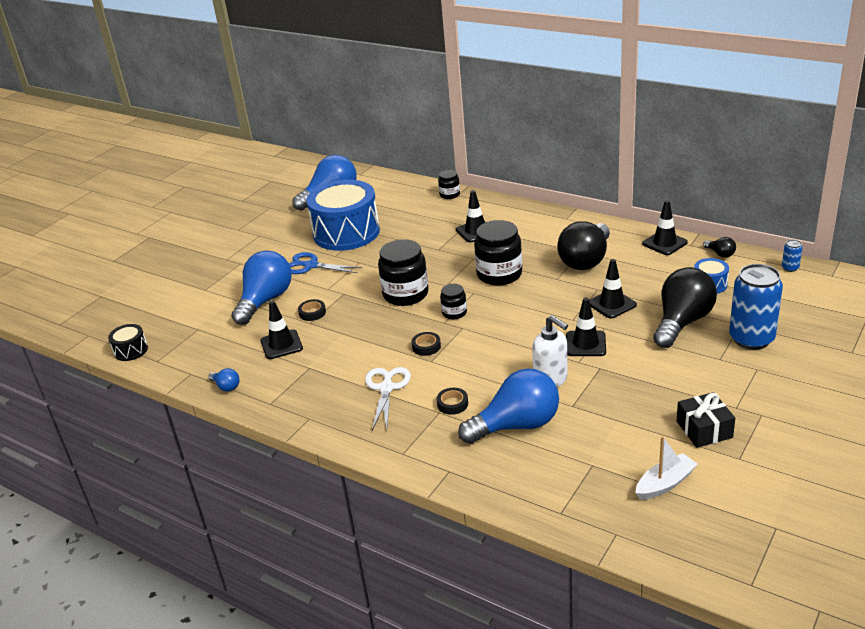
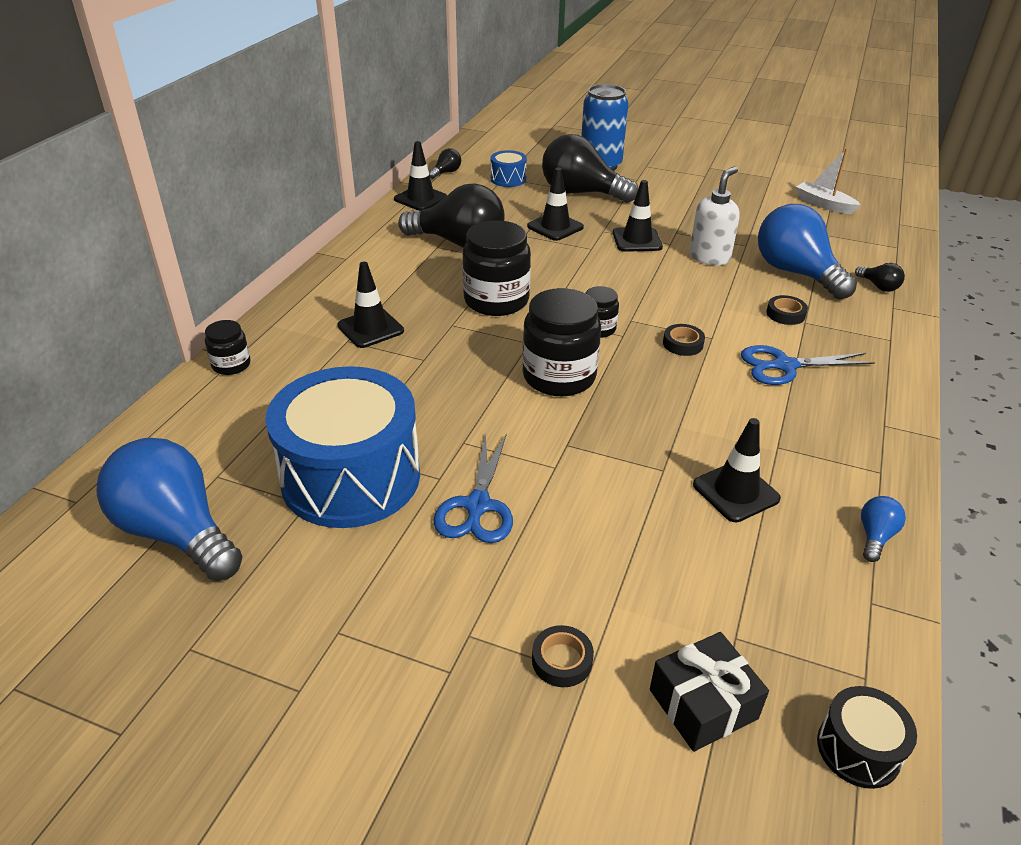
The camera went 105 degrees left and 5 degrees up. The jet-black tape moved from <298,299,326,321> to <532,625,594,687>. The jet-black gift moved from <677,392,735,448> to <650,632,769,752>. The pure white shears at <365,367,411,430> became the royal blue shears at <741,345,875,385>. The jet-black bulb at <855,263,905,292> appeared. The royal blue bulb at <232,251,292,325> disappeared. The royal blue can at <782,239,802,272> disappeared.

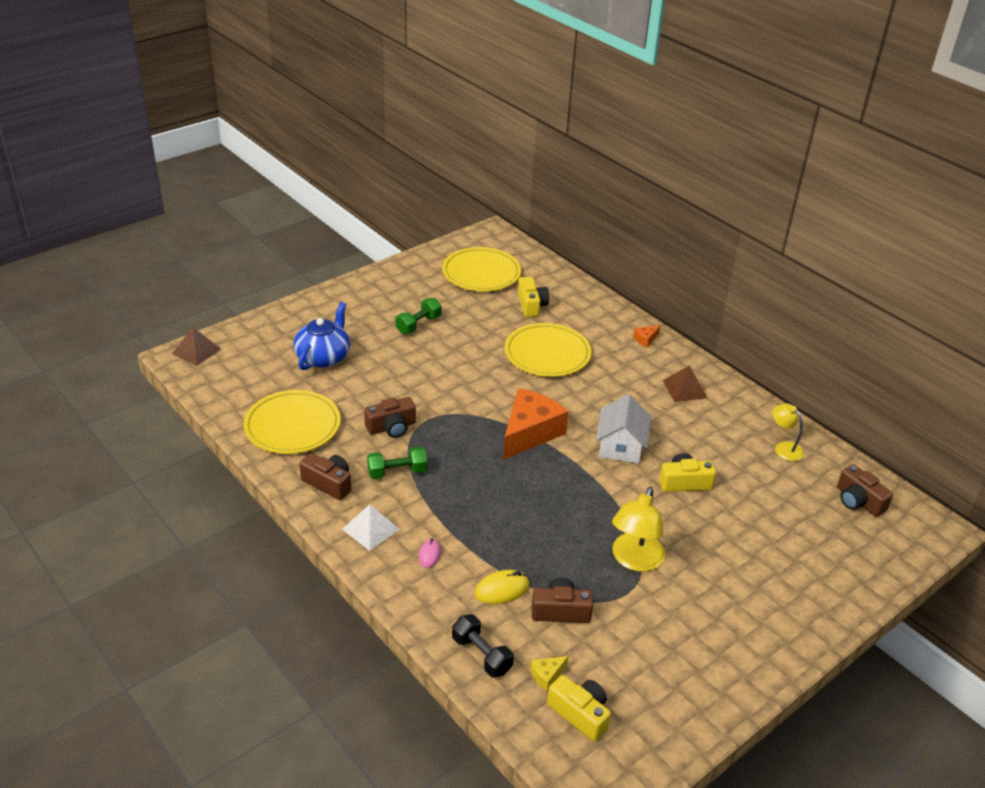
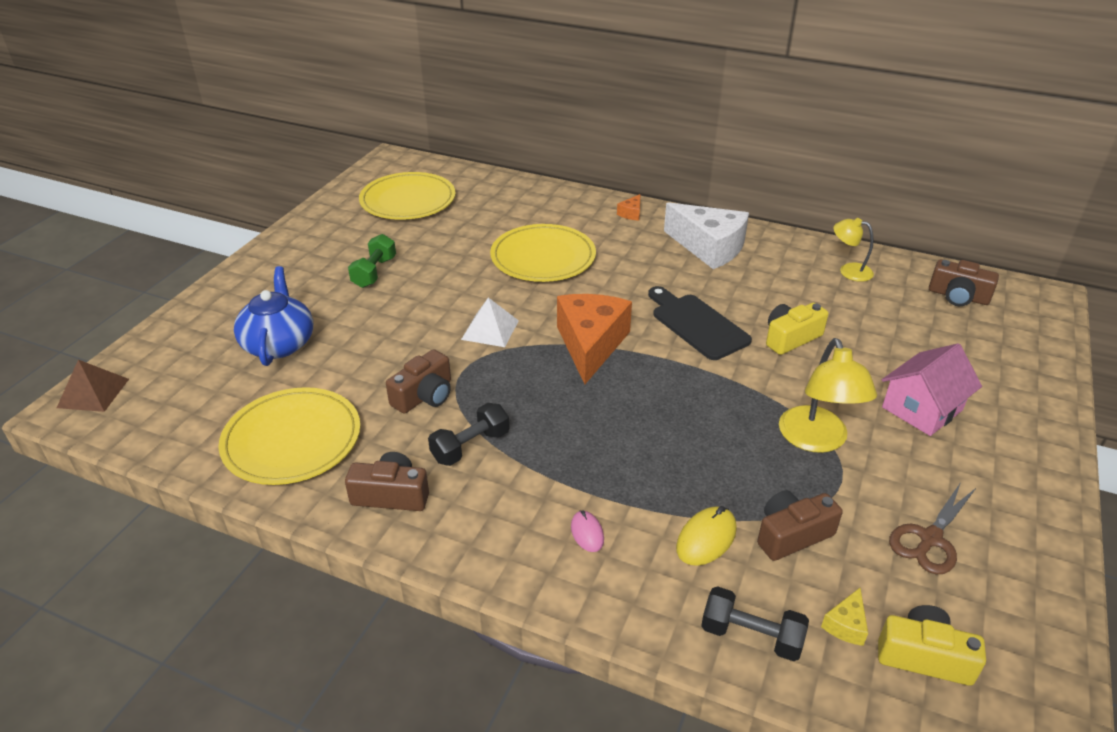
The camera went 25 degrees left and 0 degrees up. The emerald dumbbell at <367,447,427,479> became the jet-black dumbbell at <428,403,509,466>. The pure white pyramid shape moved from <342,504,400,551> to <461,297,519,347>. The pure white cottage at <596,394,651,464> was replaced by the jet-black chopping board at <648,286,752,360>. The russet pyramid shape at <662,365,707,402> was replaced by the pure white cheese at <664,202,749,269>. The pink cottage at <882,343,982,436> appeared. The russet shears at <889,482,977,574> appeared. The yellow camera at <518,277,549,317> disappeared.

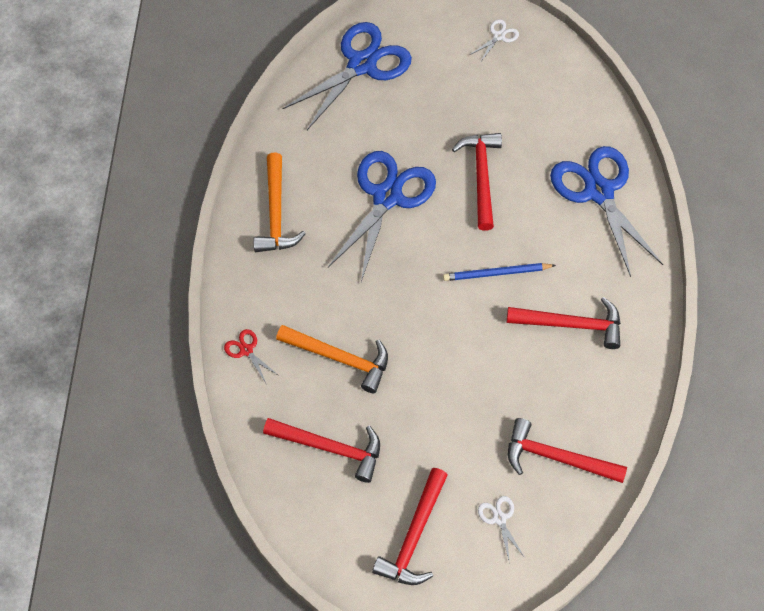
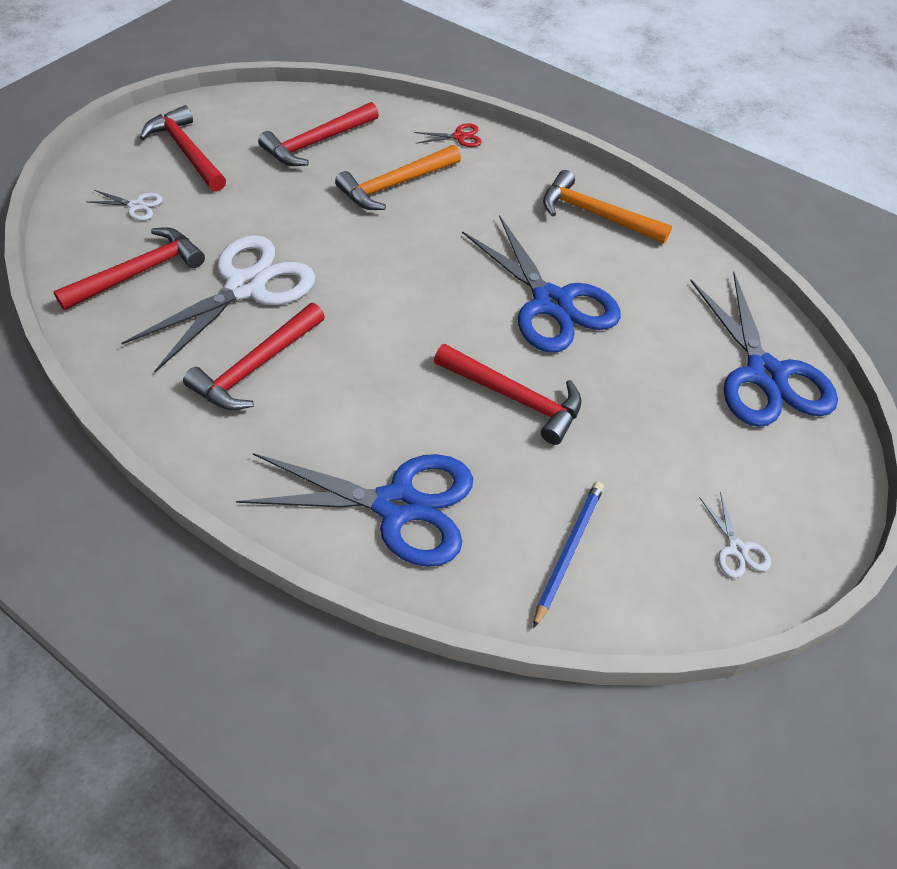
The camera went 120 degrees right and 10 degrees down. The pure white shears at <121,235,315,372> appeared. The royal blue lead pencil moved from <443,263,556,281> to <533,482,604,629>.

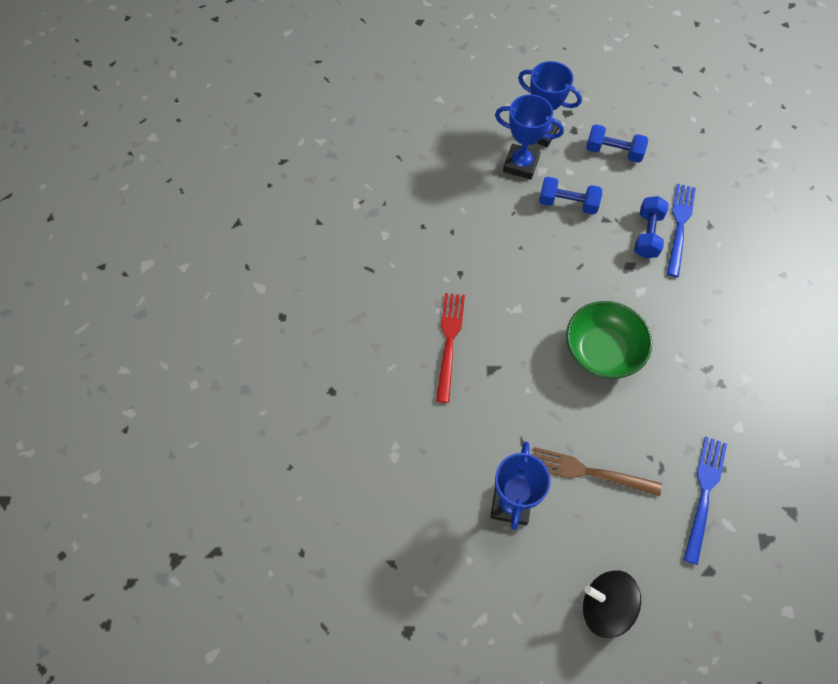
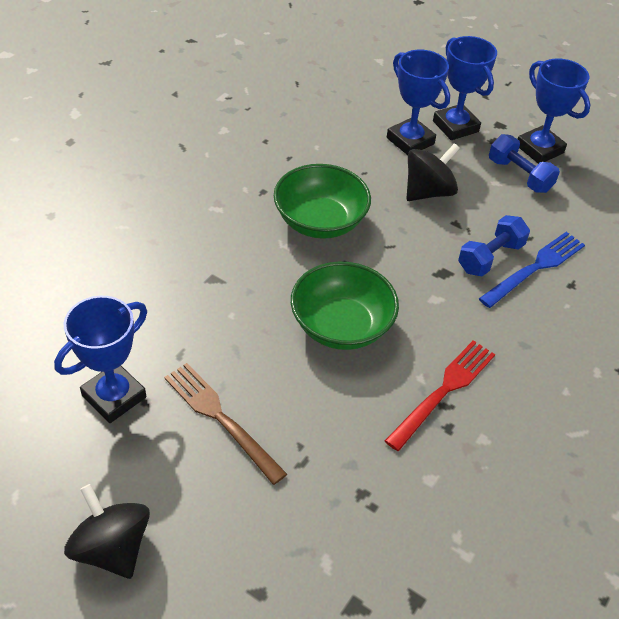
The camera went 30 degrees right and 15 degrees down. The emerald bowl at <274,164,371,239> appeared. The scarlet fork moved from <436,293,465,403> to <385,340,495,451>. The royal blue dumbbell at <539,177,602,215> was replaced by the jet-black whirligig at <406,143,460,201>. The royal blue award cup at <518,58,591,164> appeared. The royal blue fork at <683,437,727,565> disappeared.

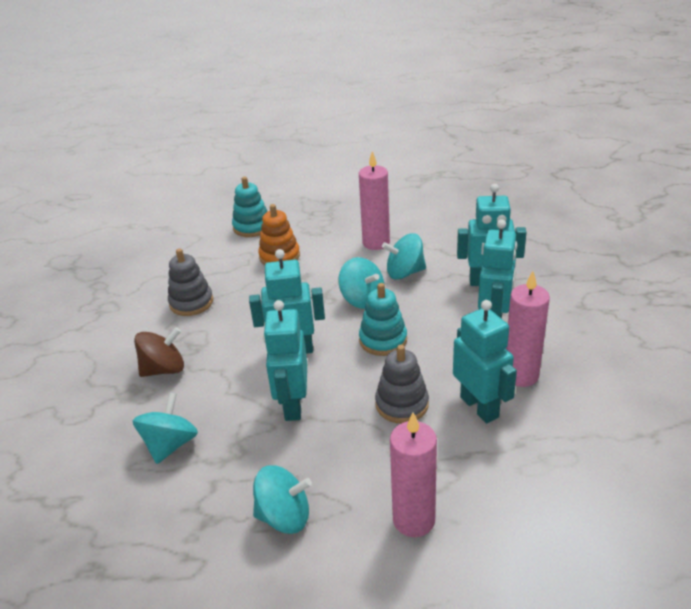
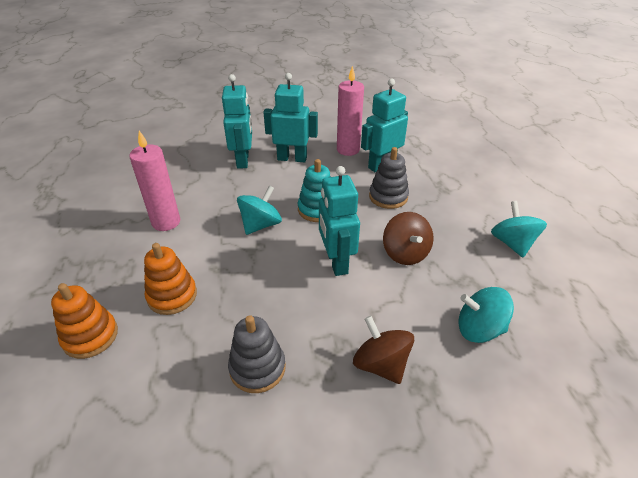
The camera went 100 degrees left and 5 degrees up. The aqua stacking rings at <232,177,267,237> became the bright orange stacking rings at <51,283,118,359>. The aqua toy robot at <263,300,307,421> was replaced by the russet whirligig at <383,212,433,265>. The aqua whirligig at <382,233,426,280> disappeared. The pink pillar candle at <390,412,437,537> disappeared.

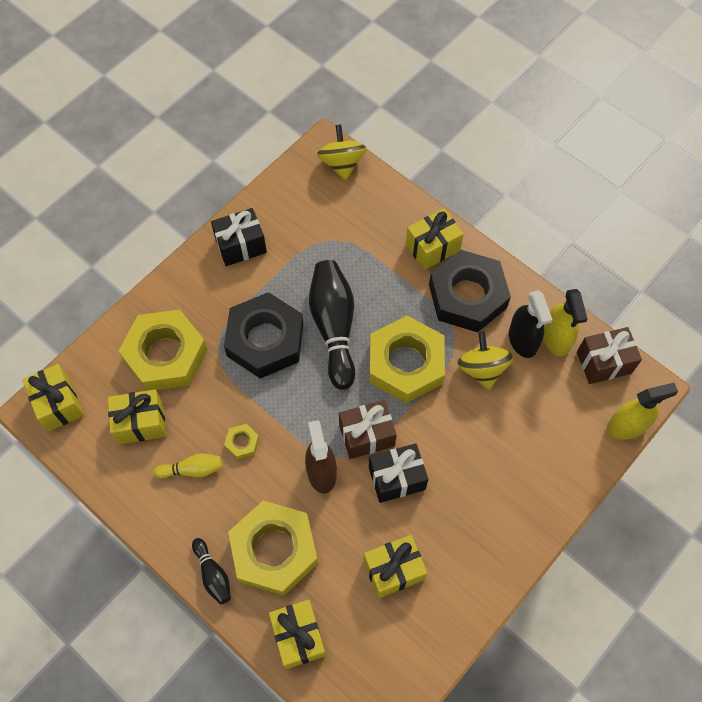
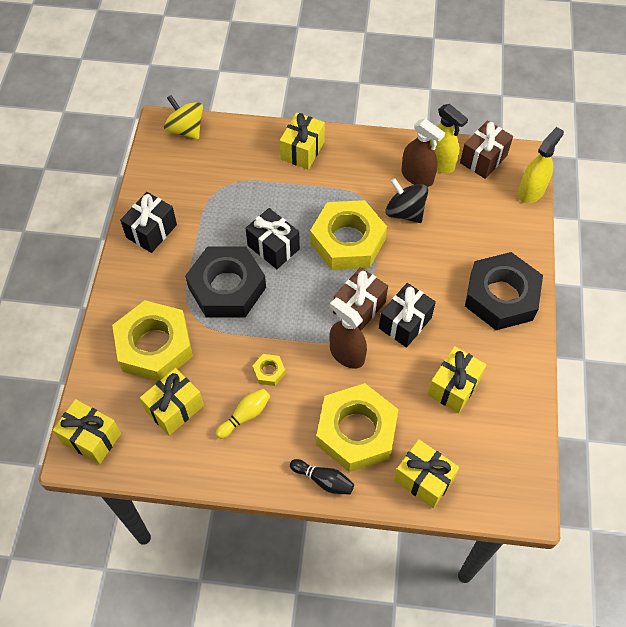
The camera went 35 degrees left and 5 degrees down. The jet-black skittle at <309,260,355,390> was replaced by the jet-black gift at <246,208,300,269>. The yellow whirligig at <457,331,513,390> became the jet-black whirligig at <385,178,428,223>. The jet-black spray cleaner at <509,290,553,358> became the russet spray cleaner at <401,119,445,187>. The jet-black hex nut moved from <429,250,511,332> to <465,252,543,330>.

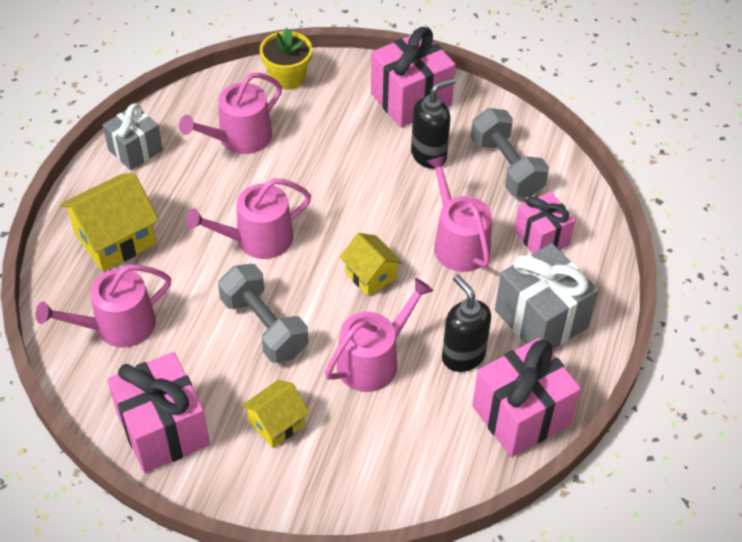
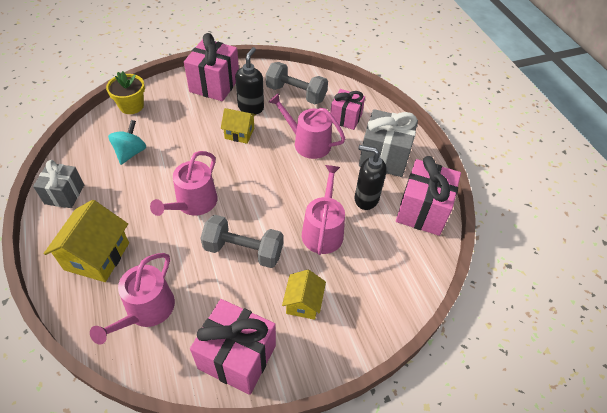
The camera went 40 degrees left and 0 degrees up. The pink sprinkling can at <179,73,282,154> was replaced by the aqua whirligig at <108,120,146,165>. The yellow cottage moved from <340,233,403,296> to <221,108,256,144>.

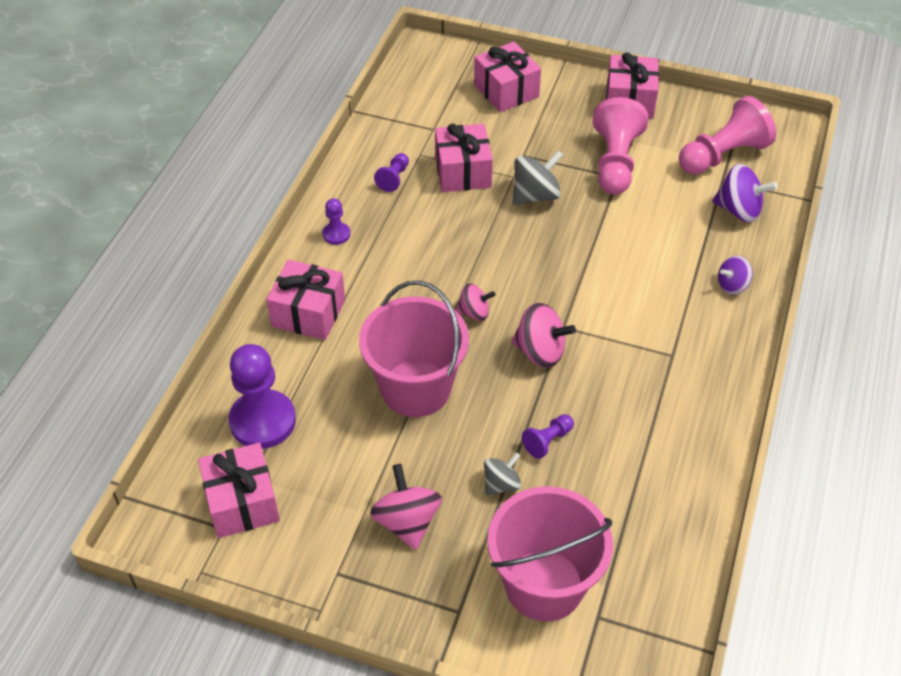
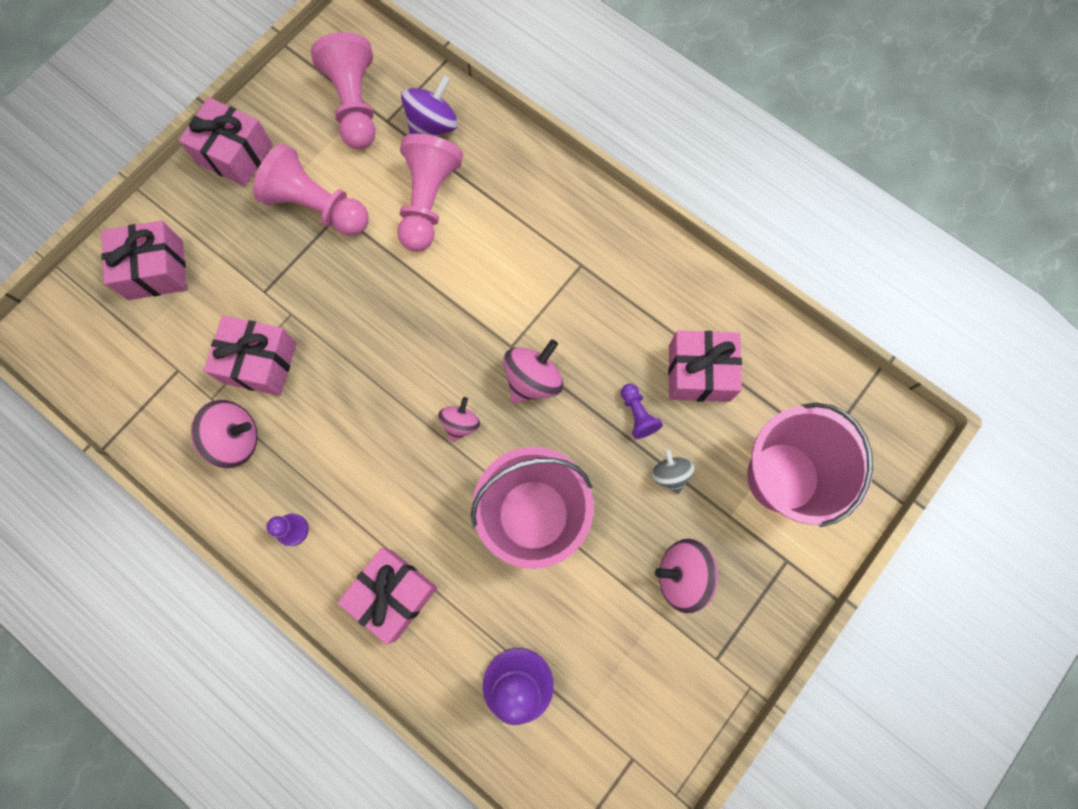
The camera went 70 degrees left and 25 degrees up. The violet game pawn at <374,153,409,192> was replaced by the pink whirligig at <191,400,258,469>. The pink game pawn at <397,134,463,252> appeared. The pink gift moved from <198,443,280,538> to <668,331,742,402>. The grey whirligig at <513,150,563,205> disappeared. The violet whirligig at <718,256,753,295> disappeared.

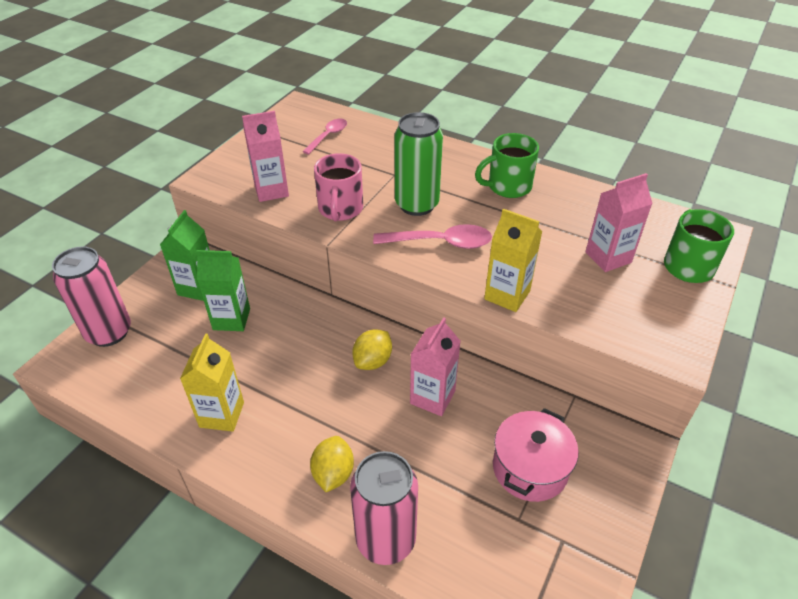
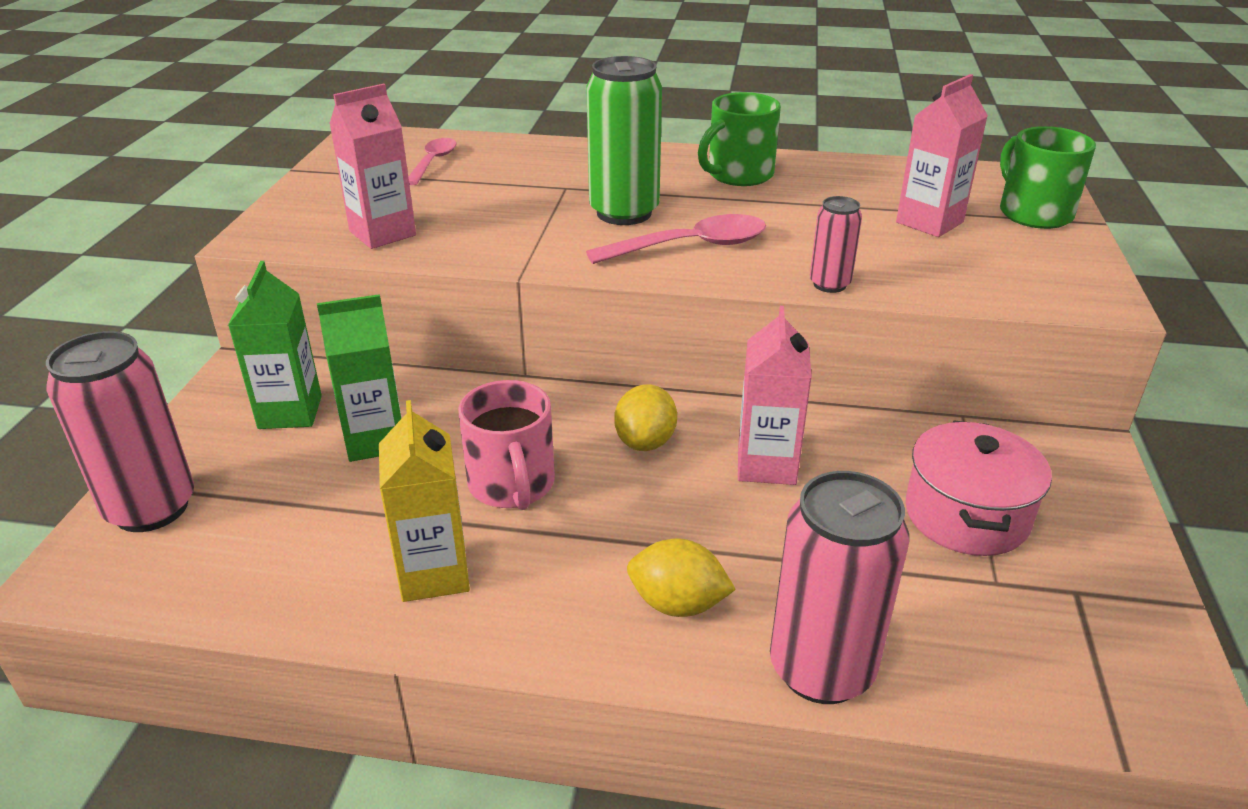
The camera went 20 degrees left and 10 degrees down. The pink tea mug moved from <314,153,363,221> to <458,380,555,510>. The yellow toy lemon at <310,436,354,492> turned 60 degrees counterclockwise. The yellow juice carton at <484,209,542,312> was replaced by the pink can at <810,196,862,293>.

